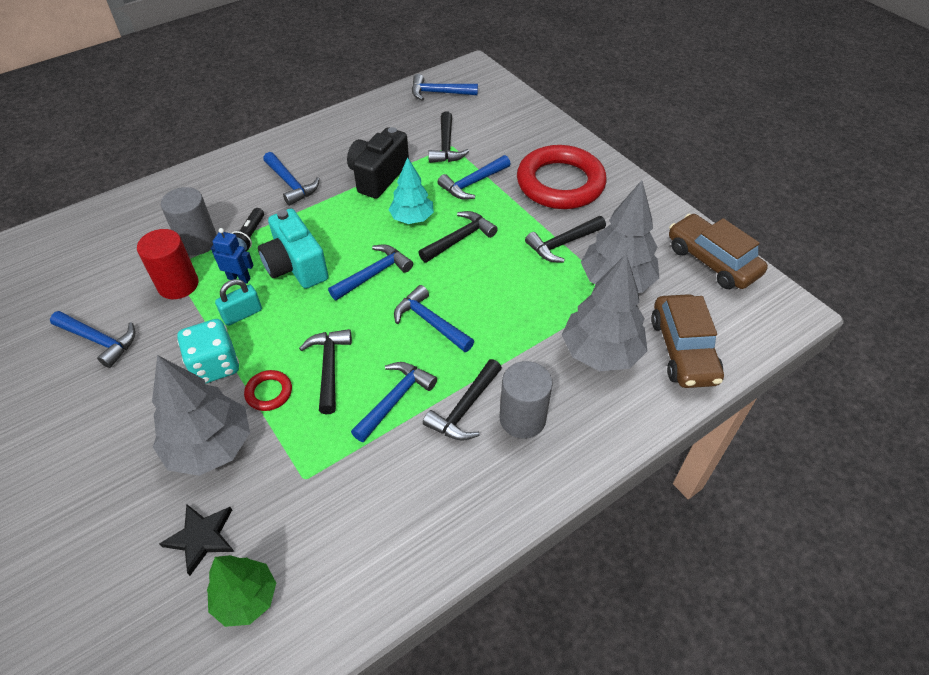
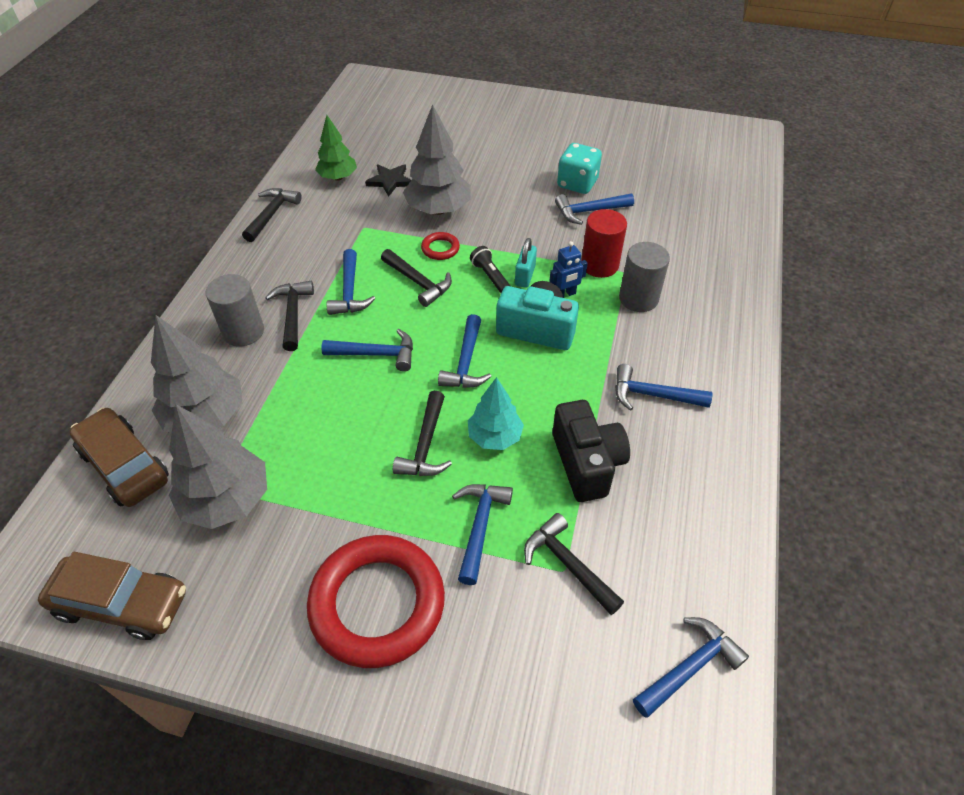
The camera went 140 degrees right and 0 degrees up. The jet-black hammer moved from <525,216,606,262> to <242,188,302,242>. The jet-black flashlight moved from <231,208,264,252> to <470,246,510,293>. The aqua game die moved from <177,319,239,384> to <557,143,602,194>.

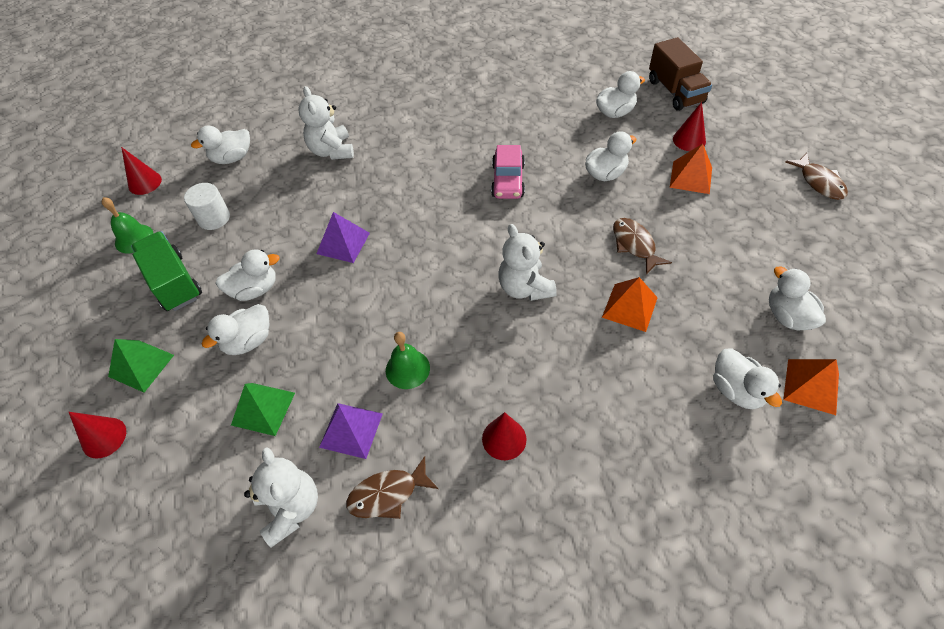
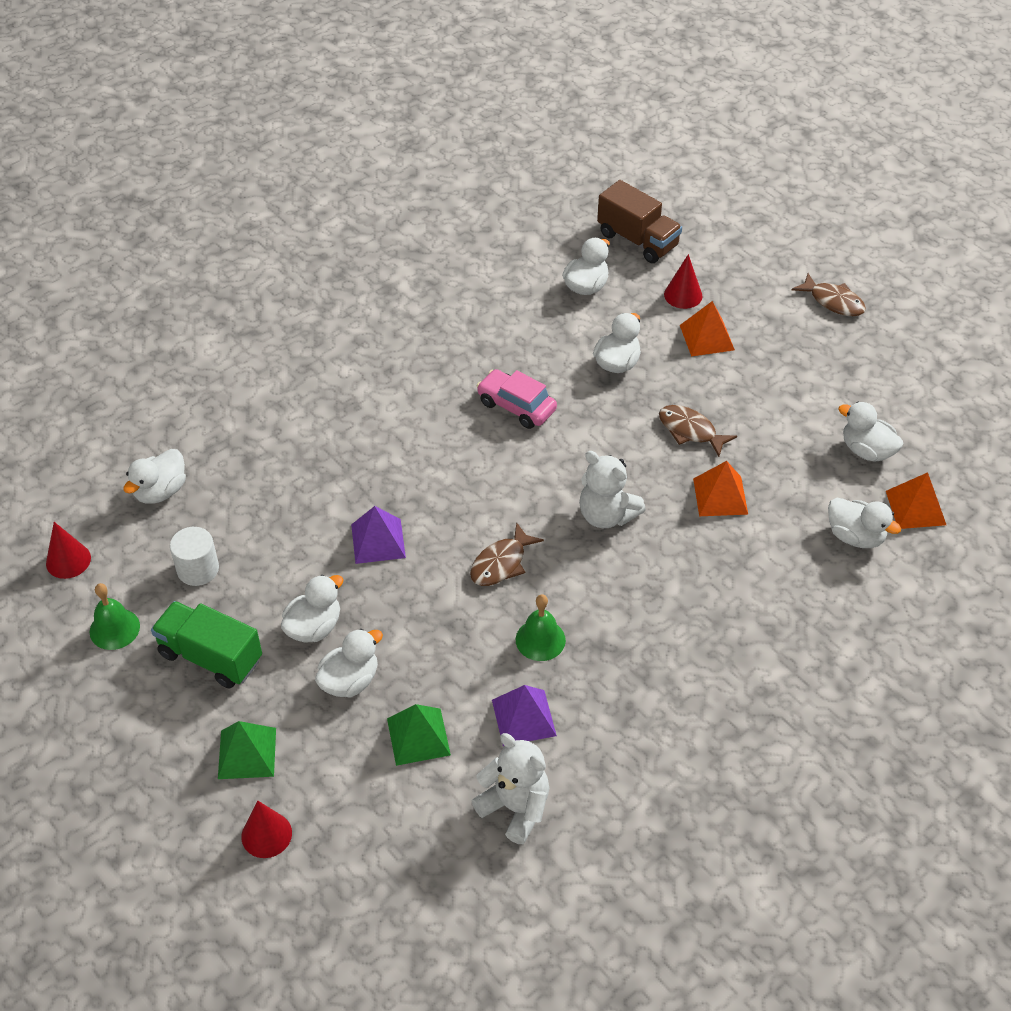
The camera went 30 degrees left and 5 degrees down. The pure white rubber duck at <202,304,270,355> turned 150 degrees counterclockwise. The russet toy fish moved from <346,456,439,519> to <470,522,544,586>. The pink automobile at <491,145,525,199> turned 150 degrees clockwise. The pure white teddy bear at <299,86,354,160> disappeared. The scarlet cone shape at <482,412,526,460> disappeared.

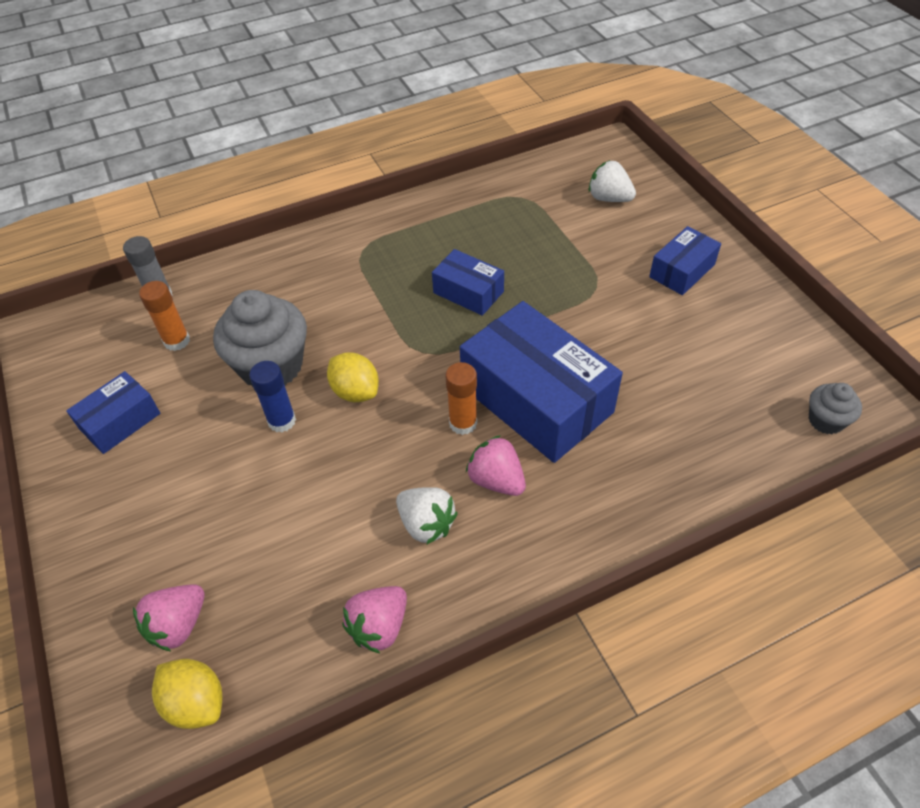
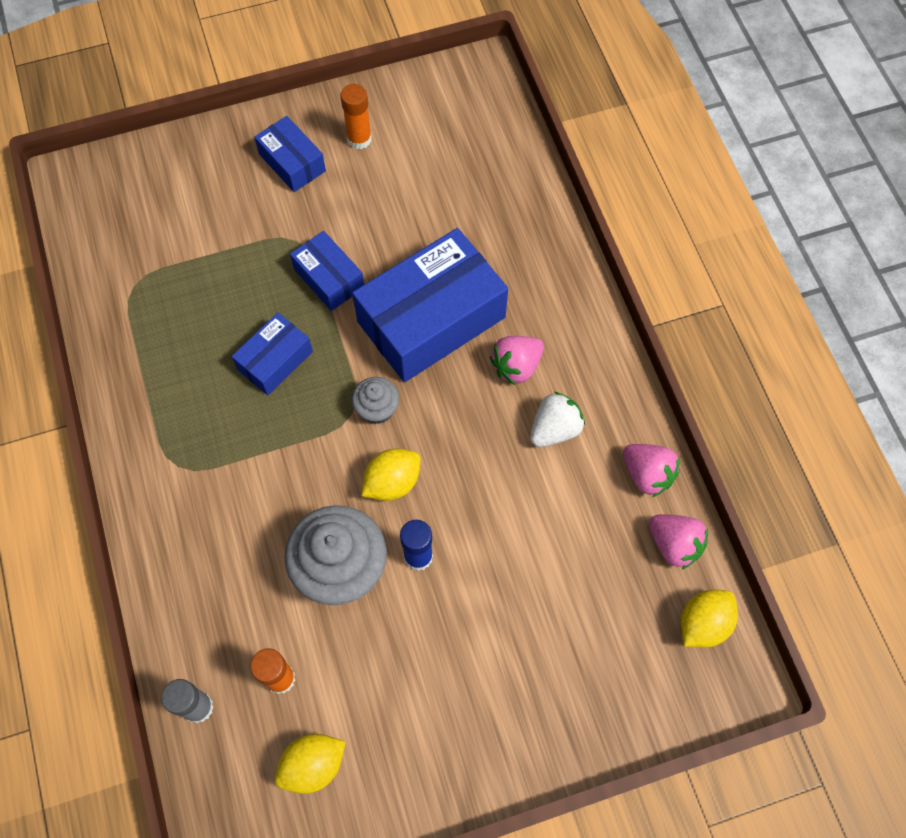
The camera went 85 degrees left and 15 degrees up. The yellow toy lemon at <275,734,346,794> appeared. The royal blue box moved from <66,371,160,454> to <290,231,364,311>. The bright orange stick of glue moved from <445,362,477,435> to <340,84,372,149>. The grey fairy cake moved from <809,383,862,434> to <352,377,399,424>. The pink strawberry moved from <133,584,205,652> to <649,515,708,570>. The pure white strawberry at <589,160,636,202> disappeared.

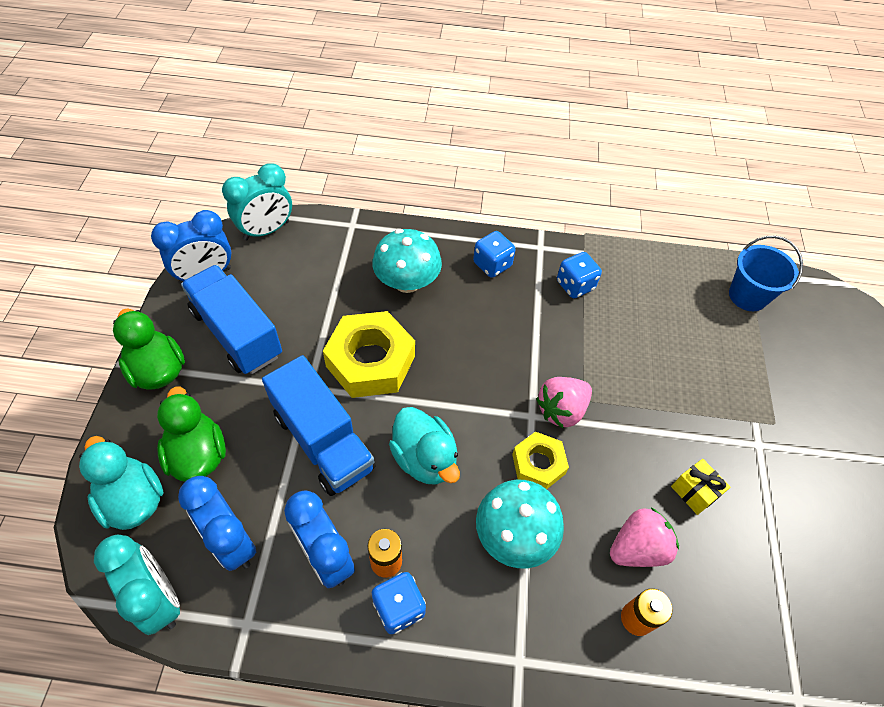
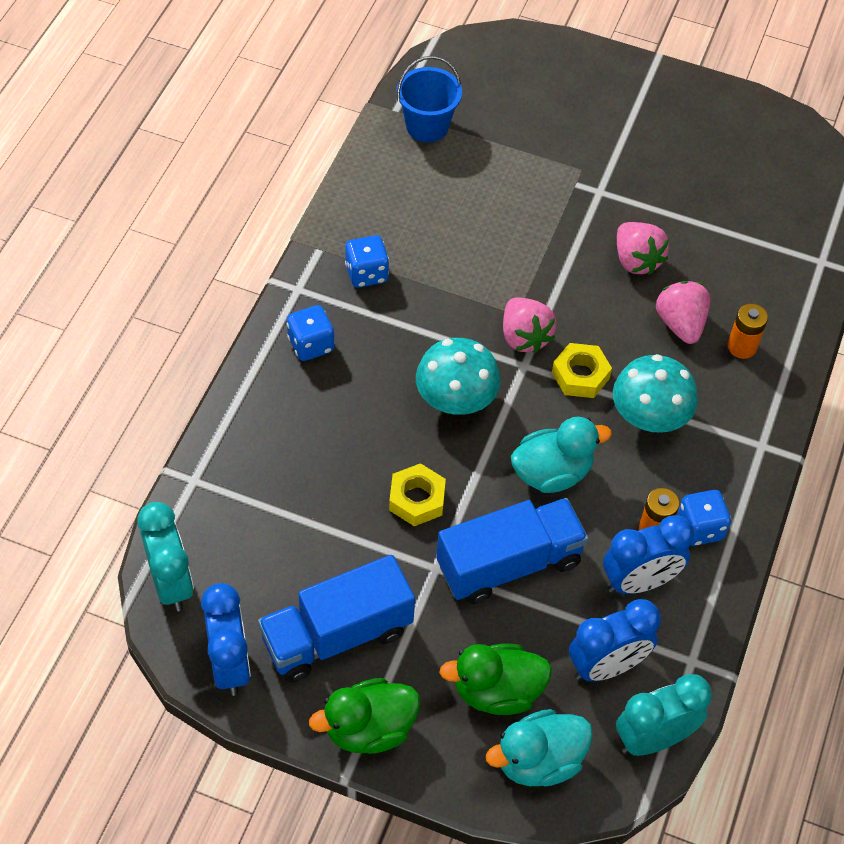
The camera went 75 degrees left and 0 degrees up. The yellow hex nut at <323,311,415,398> changed to 0.57 times the size. The aqua mushroom moved from <372,229,442,293> to <416,338,501,415>. The yellow gift at <671,459,730,515> was replaced by the pink strawberry at <617,222,669,275>.

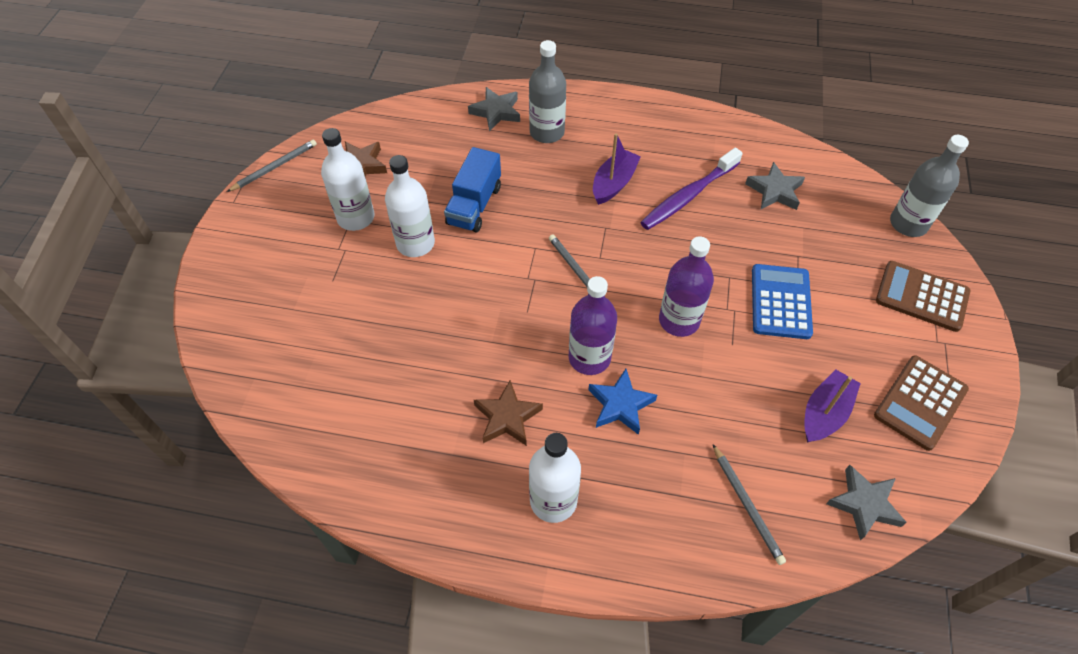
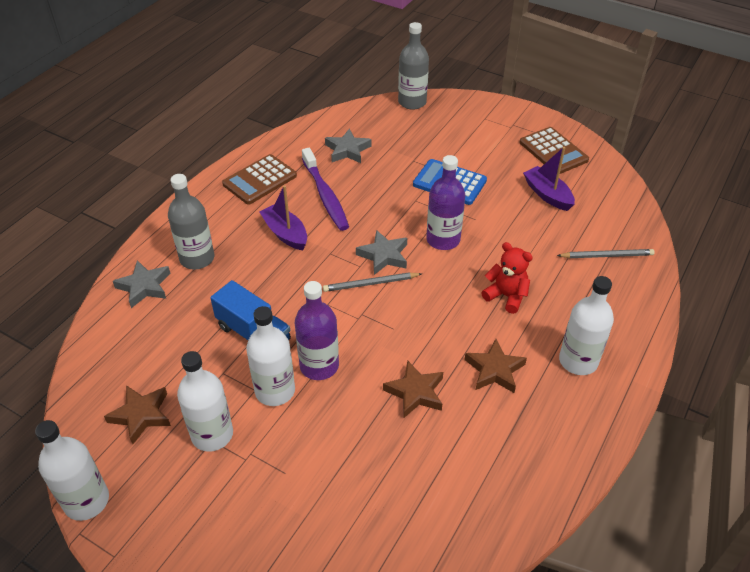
The camera went 70 degrees left and 10 degrees down. The grey lead pencil at <227,139,317,192> was replaced by the pure white bottle at <35,420,109,521>. The russet pocket calculator moved from <876,261,970,332> to <222,154,297,205>. The violet bottle moved from <568,276,617,375> to <295,281,339,380>. The grey five-pointed star moved from <826,465,907,541> to <356,230,407,275>. The russet five-pointed star at <383,360,443,418> appeared. The royal blue five-pointed star at <589,369,657,435> was replaced by the scarlet teddy bear at <481,242,533,314>.

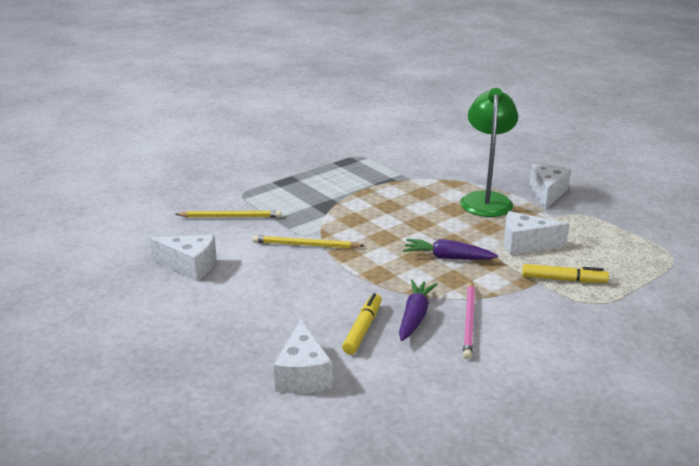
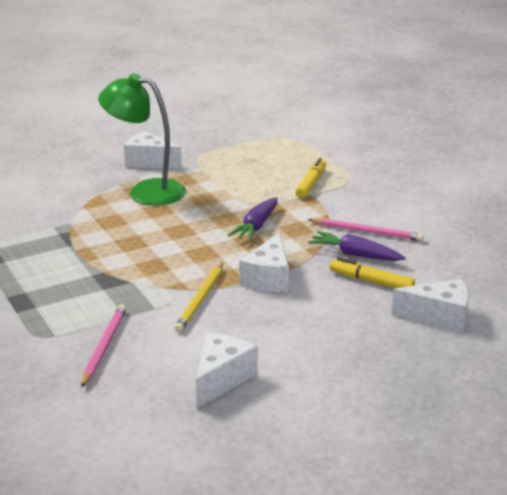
The camera went 80 degrees left and 0 degrees up. The yellow lead pencil at <175,210,281,218> became the pink lead pencil at <81,304,126,388>. The pure white cheese moved from <504,211,570,255> to <240,233,289,292>.

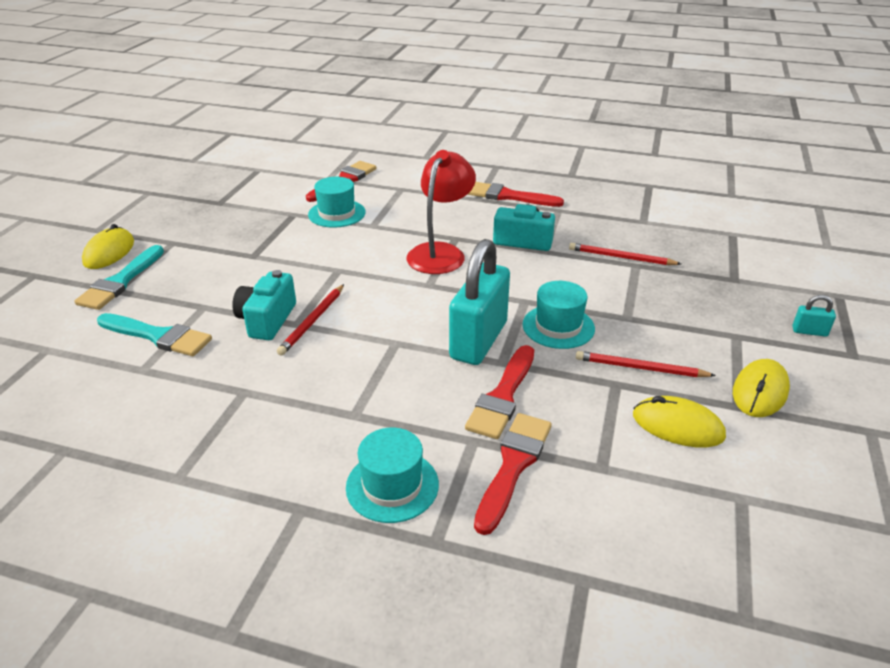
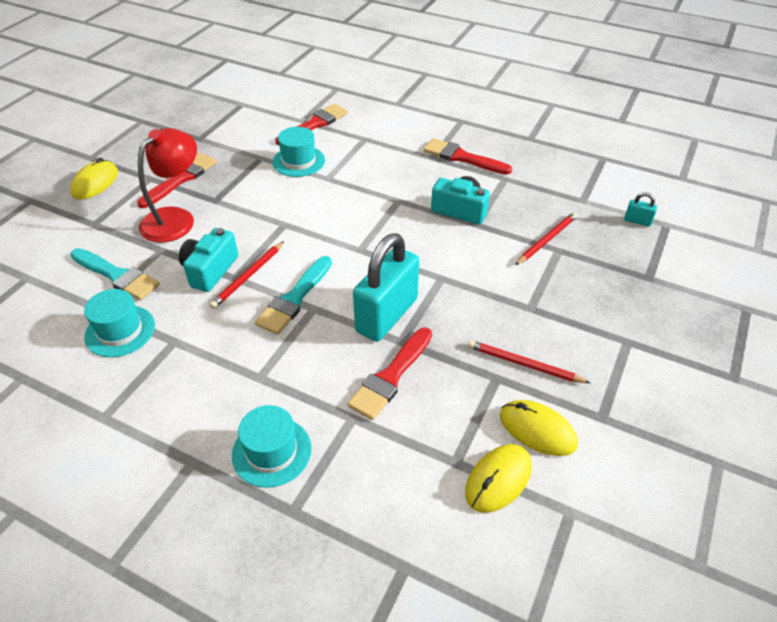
The camera went 10 degrees right and 10 degrees up. The aqua tall hat moved from <522,281,595,349> to <84,289,155,357>. The scarlet paintbrush moved from <474,413,552,535> to <137,153,217,208>. The scarlet desk lamp moved from <406,150,476,274> to <138,128,197,243>. The aqua paintbrush moved from <74,245,164,310> to <255,256,332,334>. The yellow mouse moved from <733,359,790,417> to <465,444,532,513>. The scarlet lead pencil at <569,243,681,265> turned 105 degrees clockwise. The aqua lock moved from <792,295,836,337> to <624,192,657,226>.

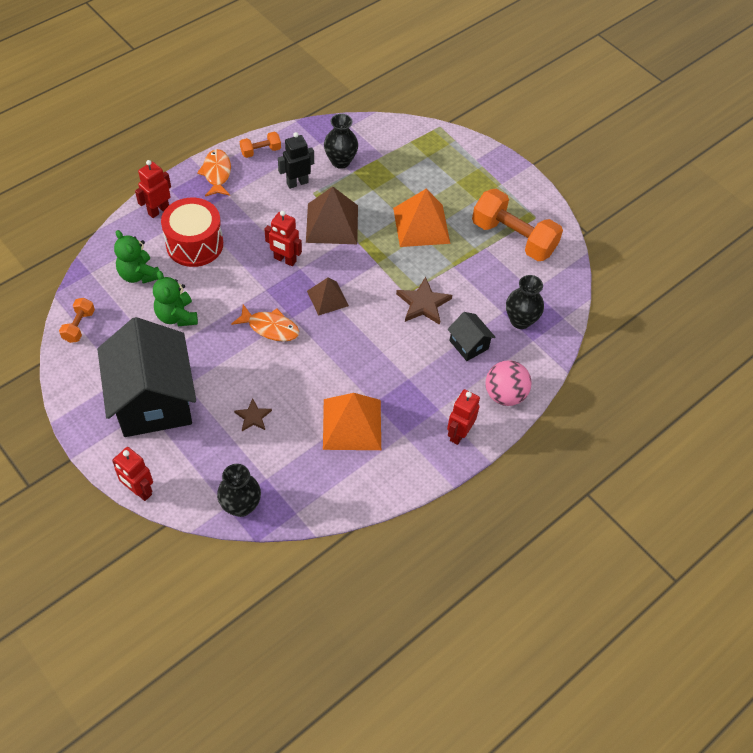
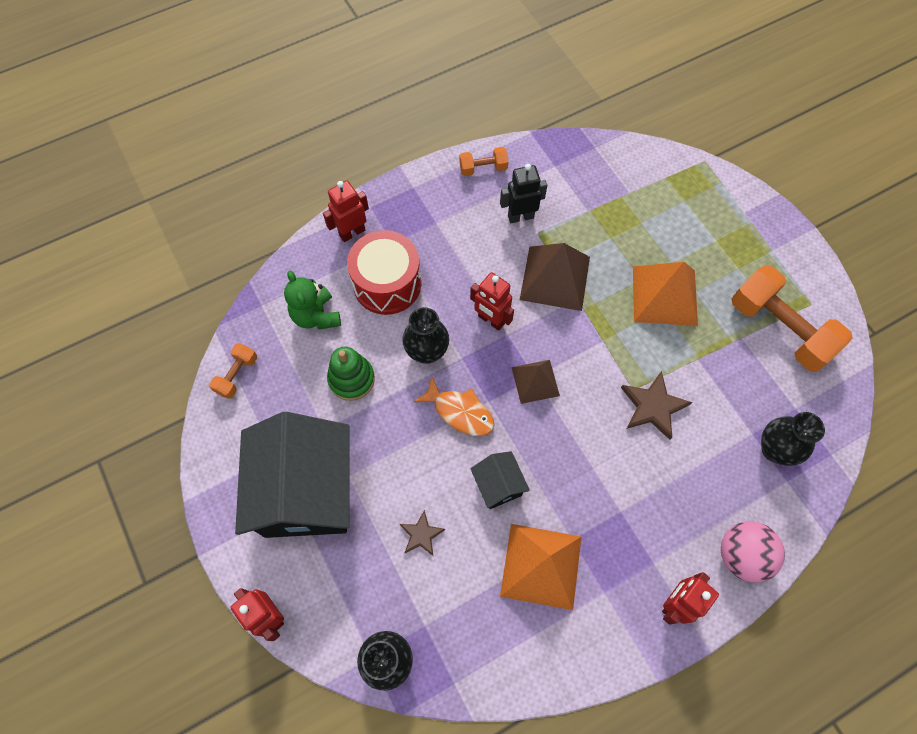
The camera went 15 degrees right and 10 degrees up. The emerald teddy bear at <153,270,198,326> was replaced by the emerald stacking rings at <327,346,375,401>. The jet-black vase moved from <324,114,358,169> to <402,307,449,364>. The jet-black cottage moved from <448,312,496,361> to <470,451,530,509>. The bright orange toy fish at <197,149,231,197> disappeared.

